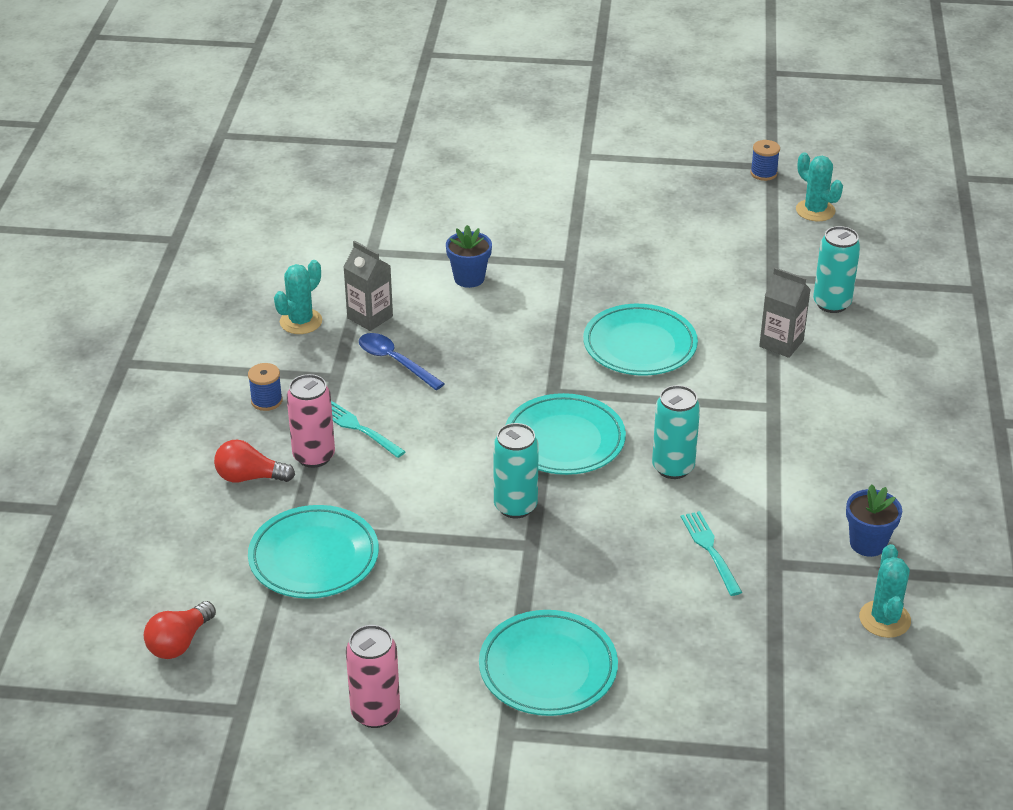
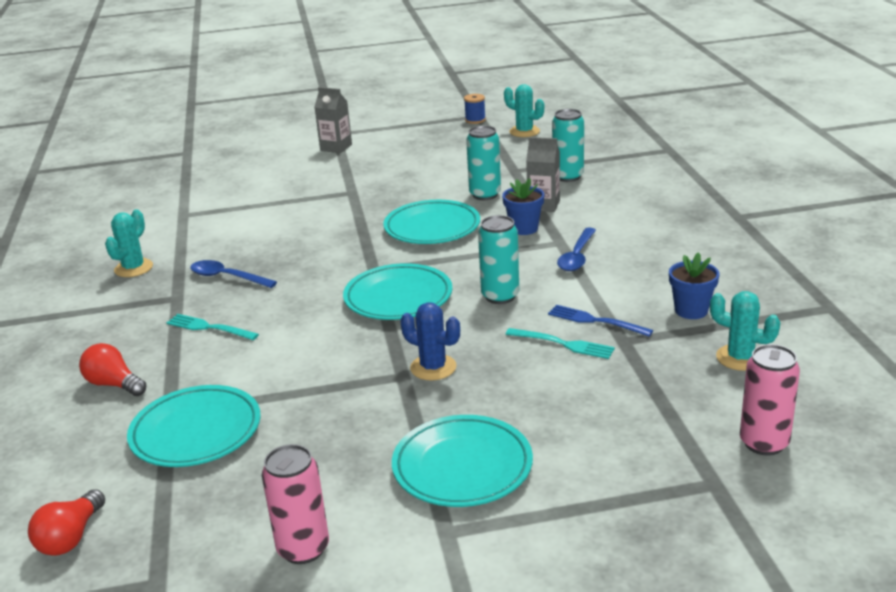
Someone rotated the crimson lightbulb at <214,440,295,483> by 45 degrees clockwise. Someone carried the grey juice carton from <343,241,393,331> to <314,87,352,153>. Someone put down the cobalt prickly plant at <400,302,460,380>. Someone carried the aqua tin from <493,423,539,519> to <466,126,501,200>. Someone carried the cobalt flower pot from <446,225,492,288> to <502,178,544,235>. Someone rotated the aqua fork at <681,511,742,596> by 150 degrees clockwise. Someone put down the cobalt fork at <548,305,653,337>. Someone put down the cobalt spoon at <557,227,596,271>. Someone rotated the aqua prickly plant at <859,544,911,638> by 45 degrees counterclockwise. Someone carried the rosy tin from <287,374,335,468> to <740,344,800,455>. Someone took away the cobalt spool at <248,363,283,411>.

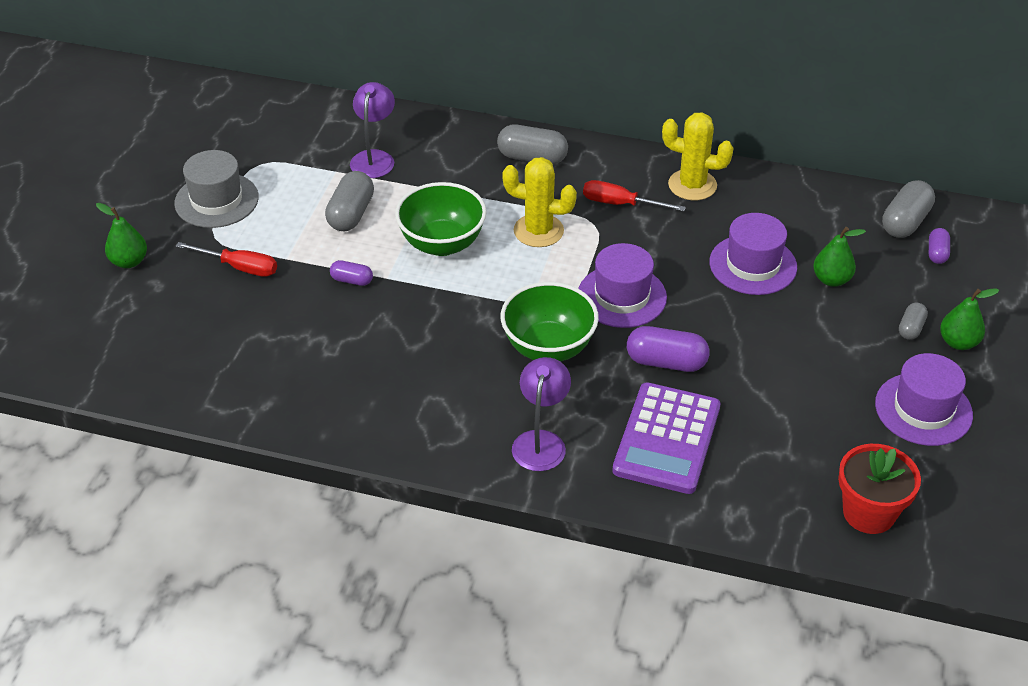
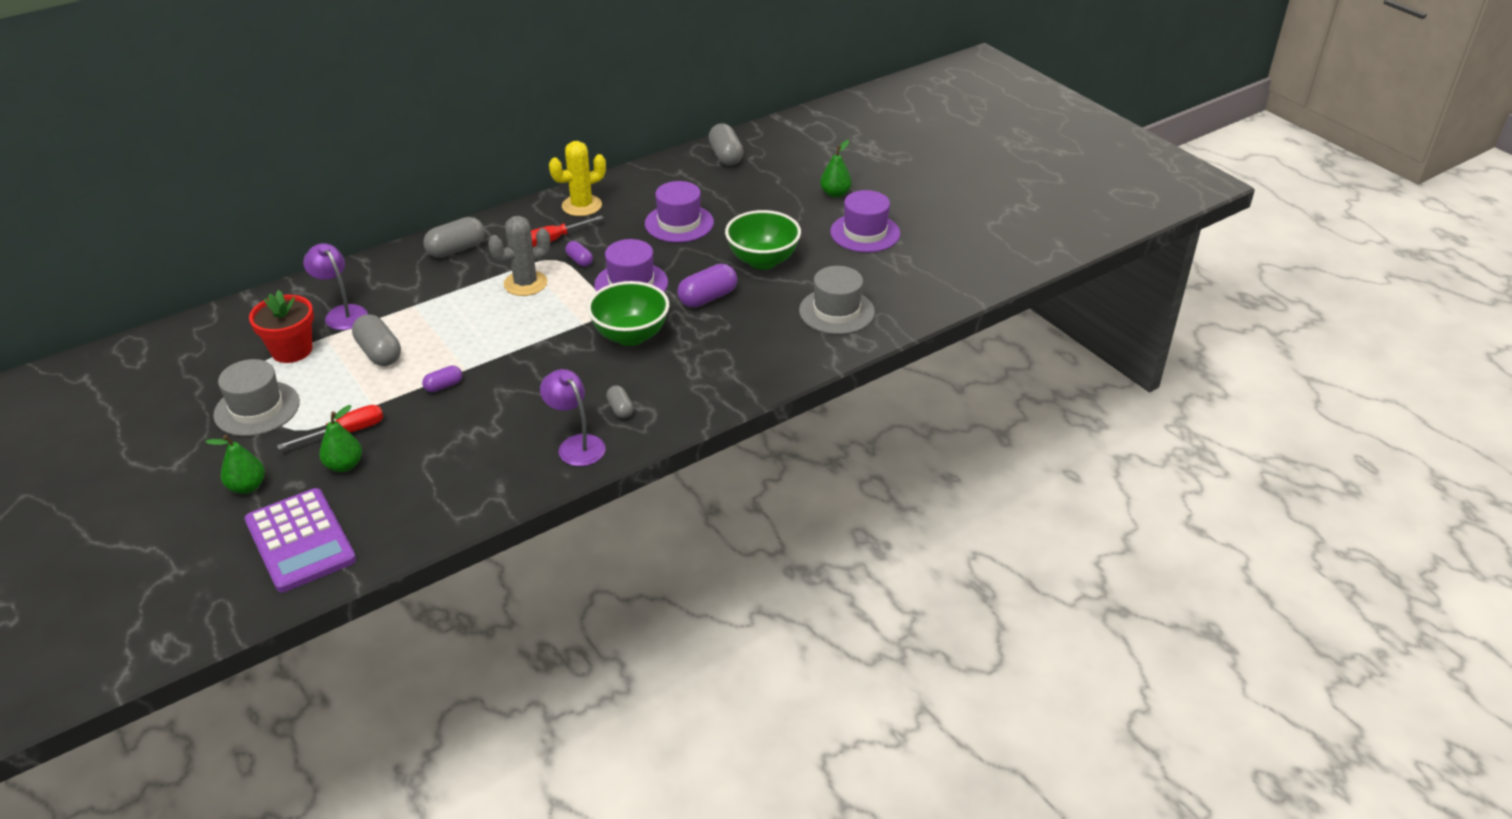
Someone carried the violet calculator from <612,382,720,494> to <245,488,356,592>. Someone carried the crimson flower pot from <838,444,921,534> to <249,290,314,363>. Someone carried the leaf-green pear from <813,227,866,287> to <319,405,362,472>. Someone repainted the golden prickly plant at <502,157,577,247>, which became the grey prickly plant at <488,216,550,296>. Someone carried the violet reading lamp from <512,357,571,471> to <540,369,606,466>. Someone carried the violet capsule from <929,228,950,264> to <565,241,593,267>. Someone carried the grey capsule from <899,303,928,340> to <606,385,633,418>. Someone carried the leaf-green deep dish from <395,182,487,256> to <725,210,801,270>. Someone put down the grey tall hat at <799,266,875,334>.

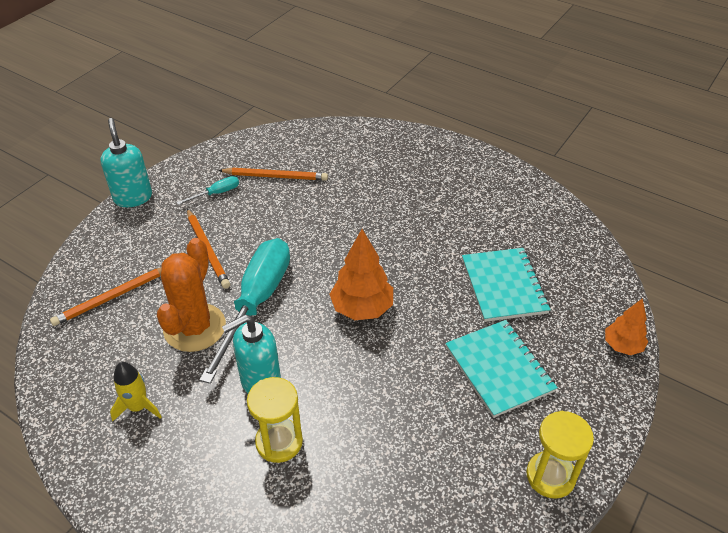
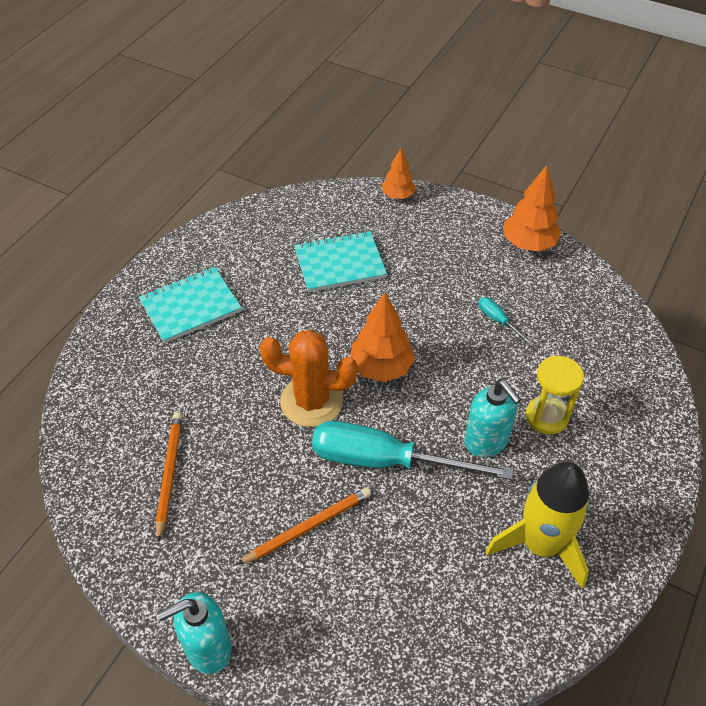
Someone carried the aqua notepad from <445,320,558,418> to <139,267,242,343>. Someone carried the orange-coloured prickly plant from <157,238,226,352> to <260,330,358,427>. Someone carried the aqua screwdriver from <176,176,239,205> to <478,297,534,346>. Someone scaled the golden rocket at <110,362,161,421> by 1.95. Someone swapped the golden sand timer at <526,411,594,499> for the orange-coloured toy tree at <504,165,562,252>. Someone took away the orange-coloured lead pencil at <50,268,162,326>.

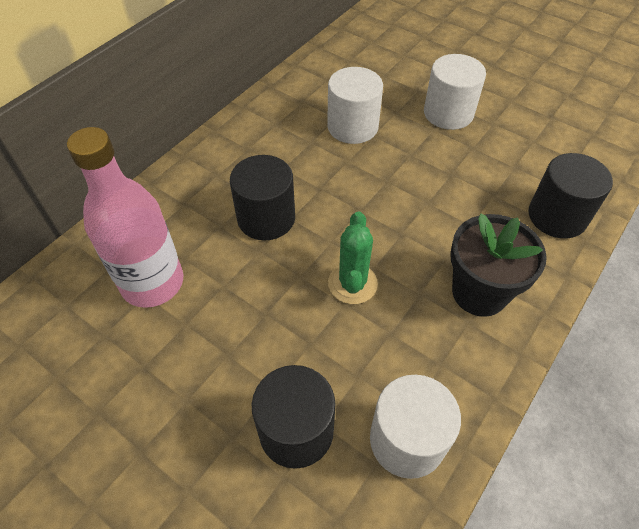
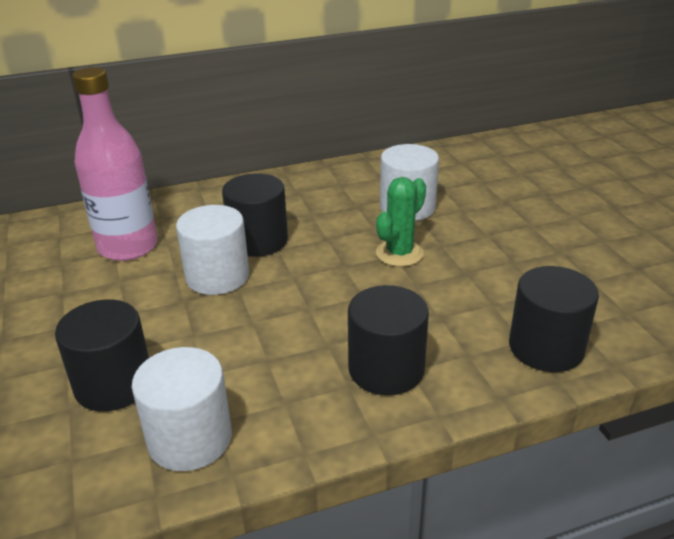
Someone carried the pure white cylinder shape from <424,54,486,130> to <176,205,249,295>. Someone swapped the jet-black flower pot at <450,214,547,317> for the jet-black cylinder shape at <348,285,429,396>. Someone carried the leaf-green prickly plant from <328,211,378,304> to <376,177,426,267>.

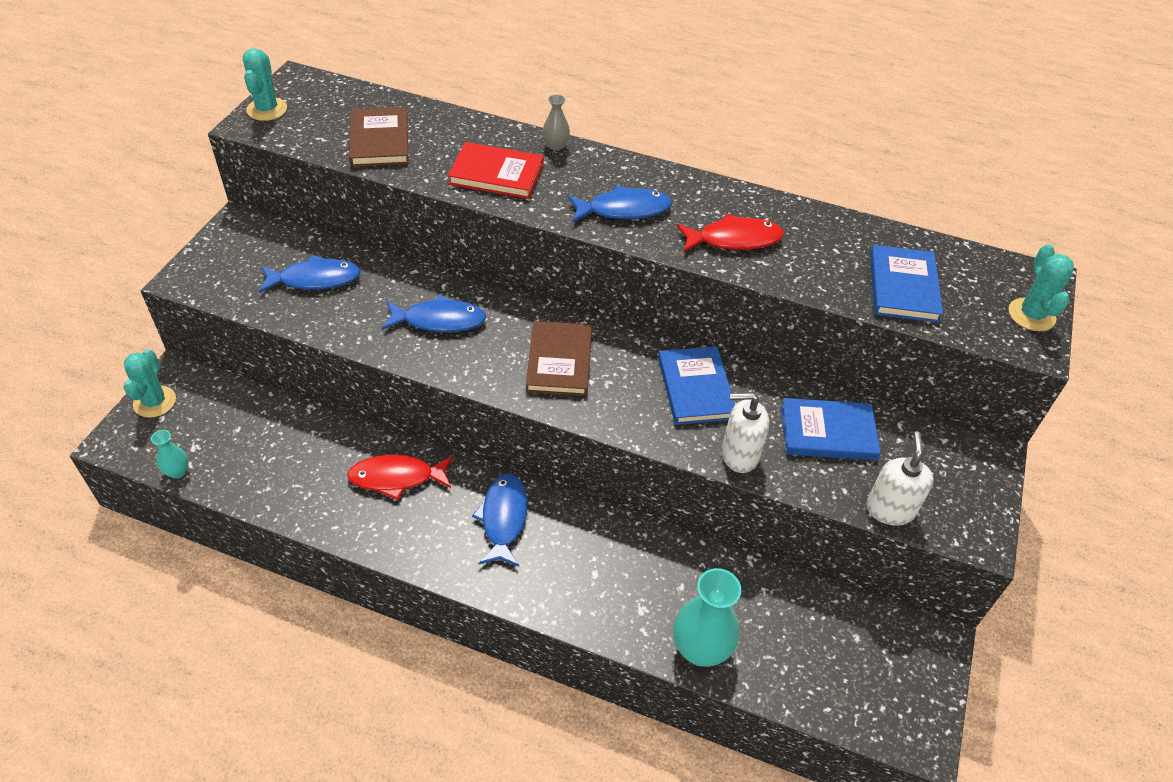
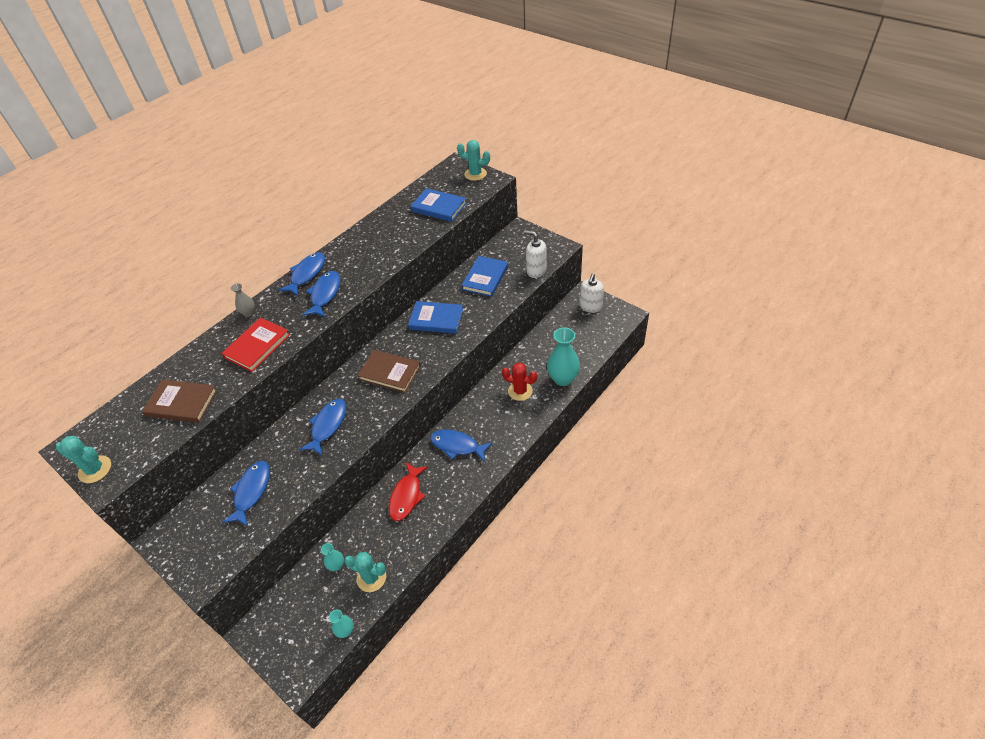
Someone put down the cobalt fish at <278,253,325,296>. Someone put down the aqua flower vase at <321,543,344,571>. Someone carried the aqua prickly plant from <124,349,176,418> to <344,552,386,592>. Someone put down the crimson prickly plant at <502,363,537,401>. Someone carried the pure white soap dispenser from <722,392,769,473> to <580,273,604,313>. Someone took away the crimson fish at <677,214,784,252>.

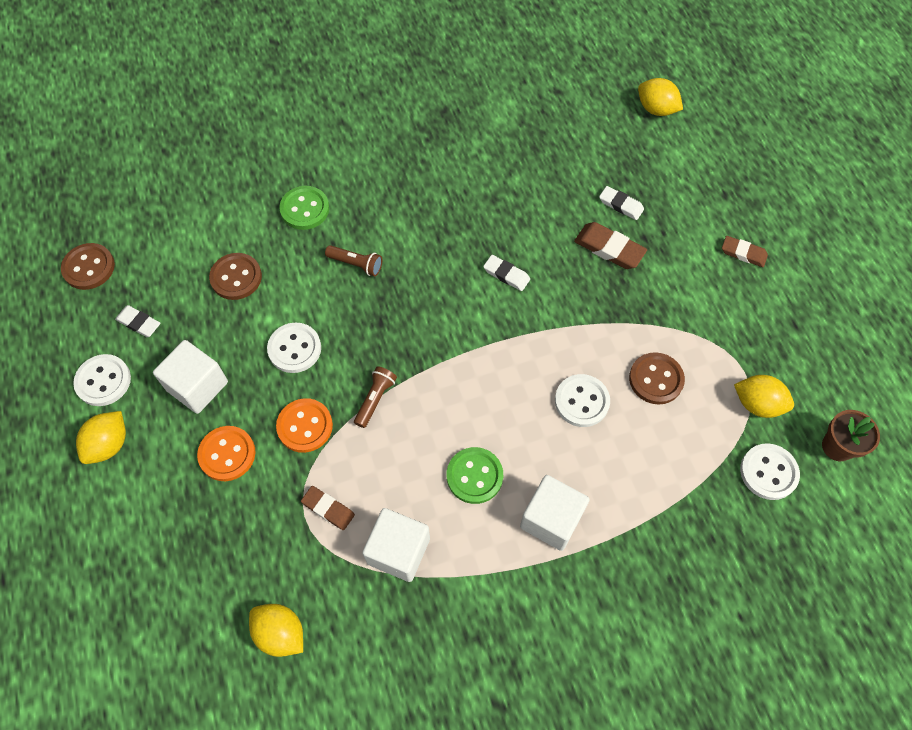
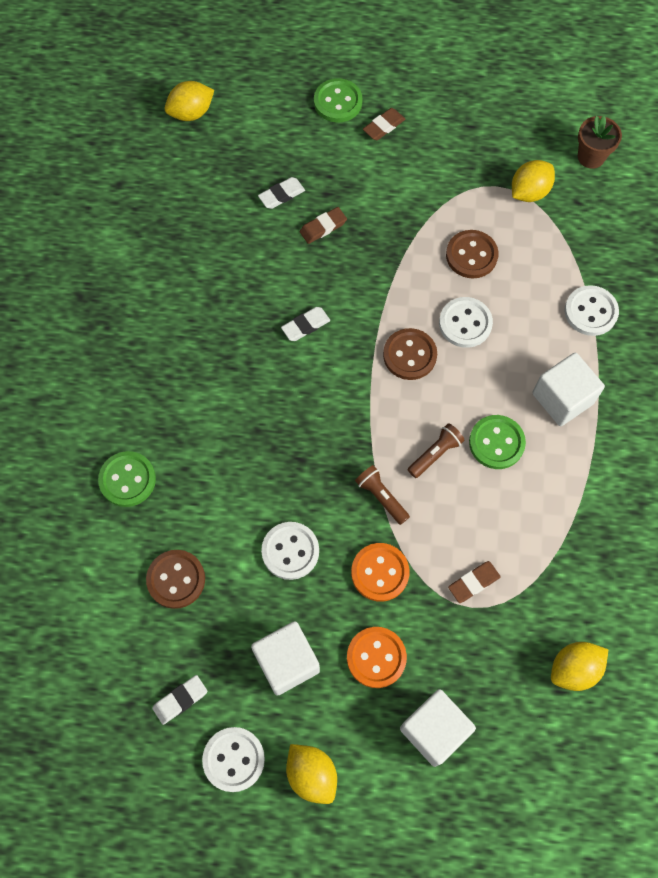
Someone scaled the brown gum eraser at <574,222,647,269> by 0.66. Someone put down the leaf-green shirt button at <314,78,362,123>. Someone carried the brown shirt button from <61,243,115,290> to <383,328,437,380>. Someone carried the pure white solid cube from <362,508,430,582> to <400,689,476,767>. Someone carried the brown flashlight from <325,245,382,276> to <408,423,465,478>. Someone carried the pure white shirt button from <740,443,800,500> to <564,285,619,336>.

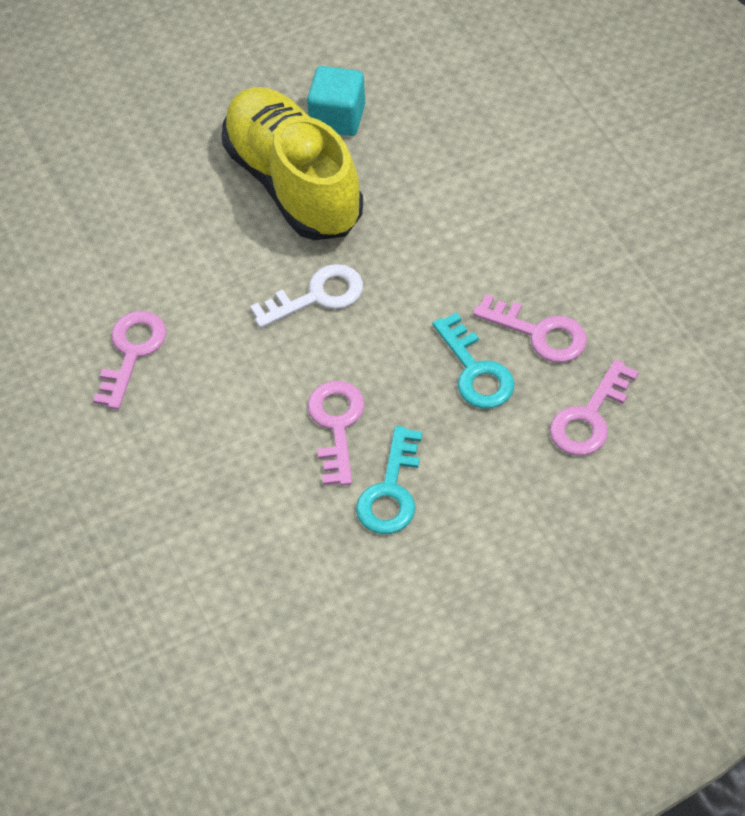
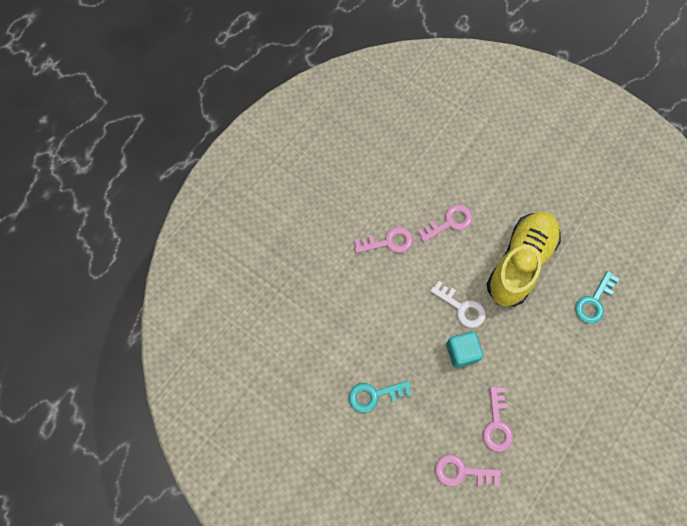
Someone carried the rosy latchkey from <308,381,365,486> to <417,205,472,242>. Someone carried the aqua solid cube from <307,66,365,136> to <446,331,483,368>. Someone carried the aqua latchkey from <432,312,515,409> to <575,271,619,324>.

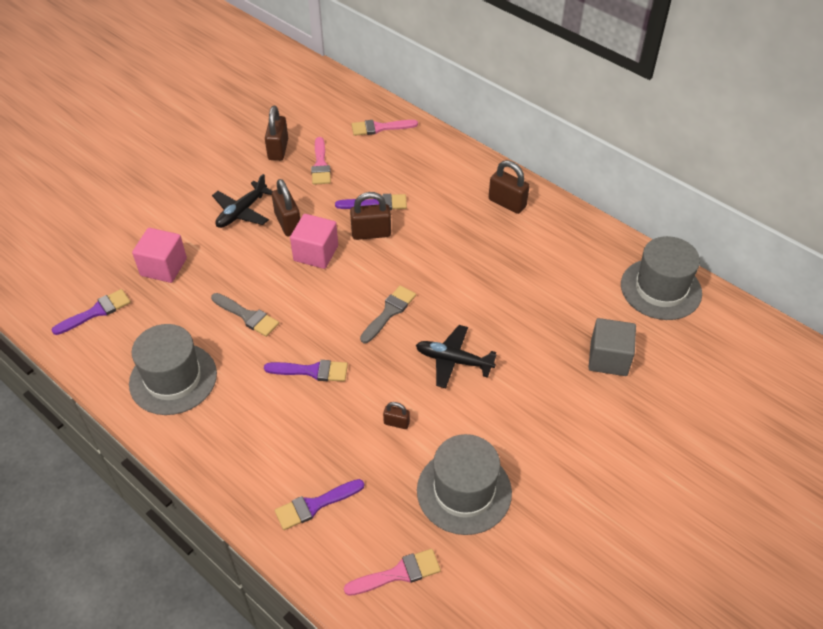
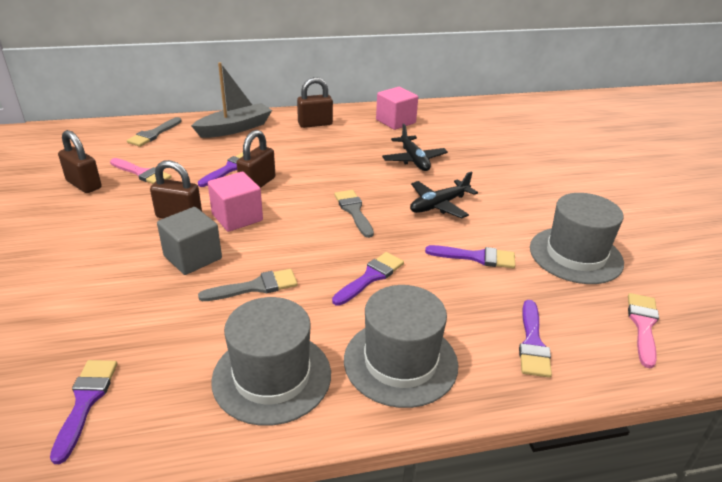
Someone repainted the rosy brush at <352,120,418,136>, which became the grey brush at <127,117,182,147>. Someone carried the grey solid cube from <588,318,636,376> to <157,207,222,275>. Someone put down the grey boat at <191,62,272,138>. Someone carried the grey tall hat from <621,236,702,320> to <344,285,458,408>. Someone carried the rosy solid cube from <132,228,187,283> to <376,87,418,130>. Someone carried the jet-black aeroplane from <212,174,273,228> to <382,124,448,171>. Someone swapped the brown small lock at <383,402,410,429> for the violet brush at <425,245,515,268>.

